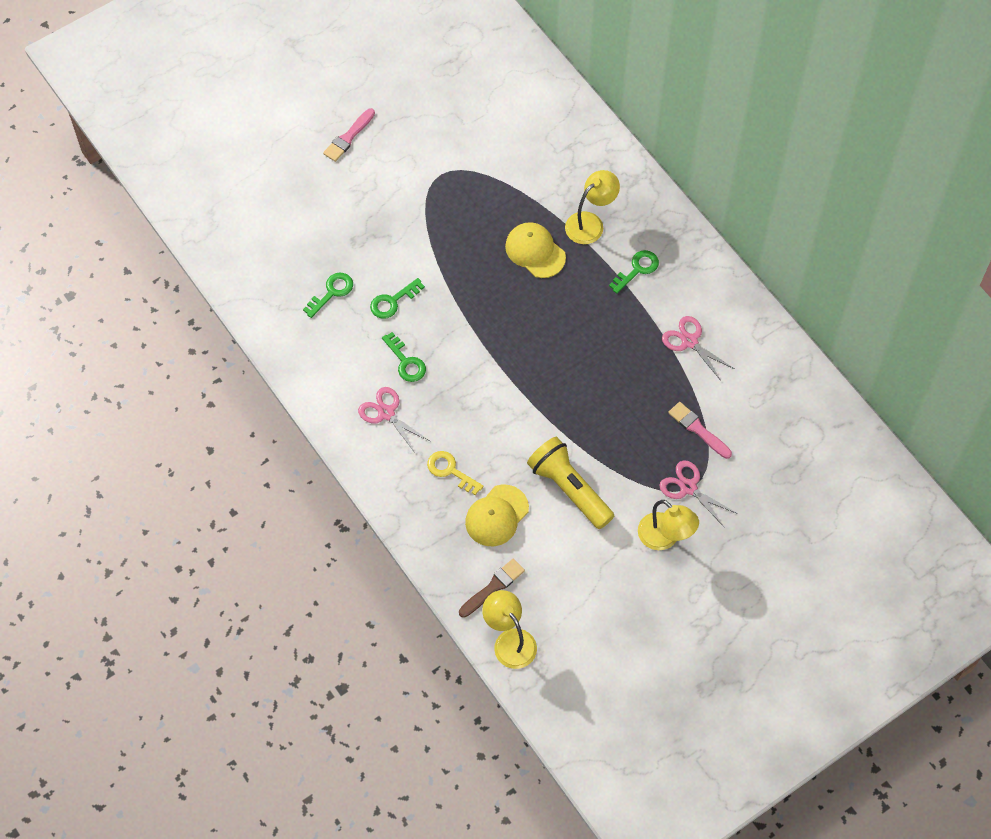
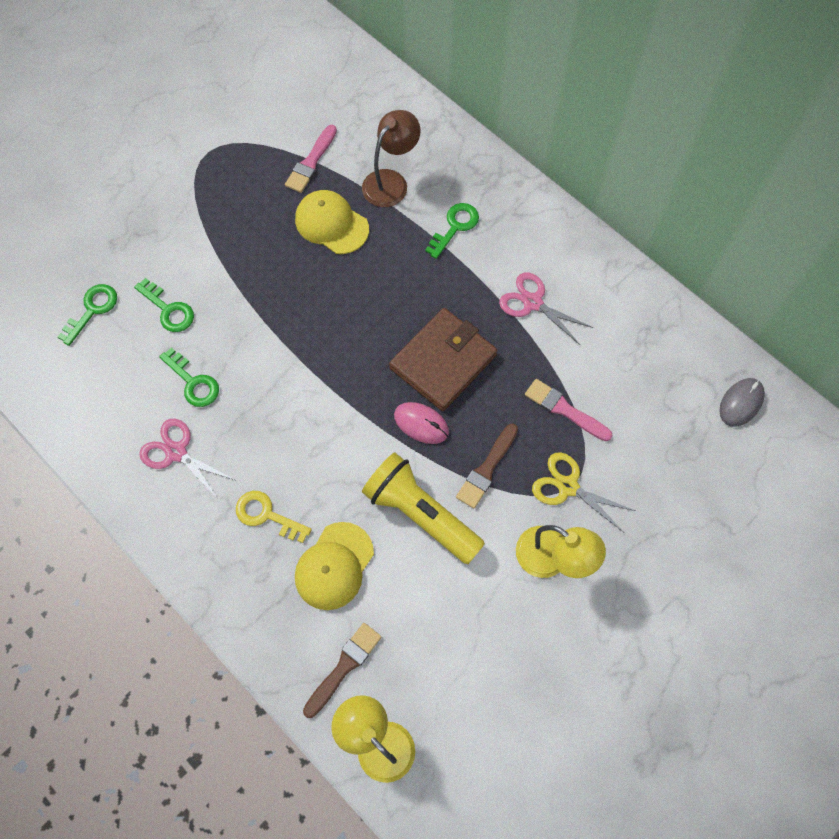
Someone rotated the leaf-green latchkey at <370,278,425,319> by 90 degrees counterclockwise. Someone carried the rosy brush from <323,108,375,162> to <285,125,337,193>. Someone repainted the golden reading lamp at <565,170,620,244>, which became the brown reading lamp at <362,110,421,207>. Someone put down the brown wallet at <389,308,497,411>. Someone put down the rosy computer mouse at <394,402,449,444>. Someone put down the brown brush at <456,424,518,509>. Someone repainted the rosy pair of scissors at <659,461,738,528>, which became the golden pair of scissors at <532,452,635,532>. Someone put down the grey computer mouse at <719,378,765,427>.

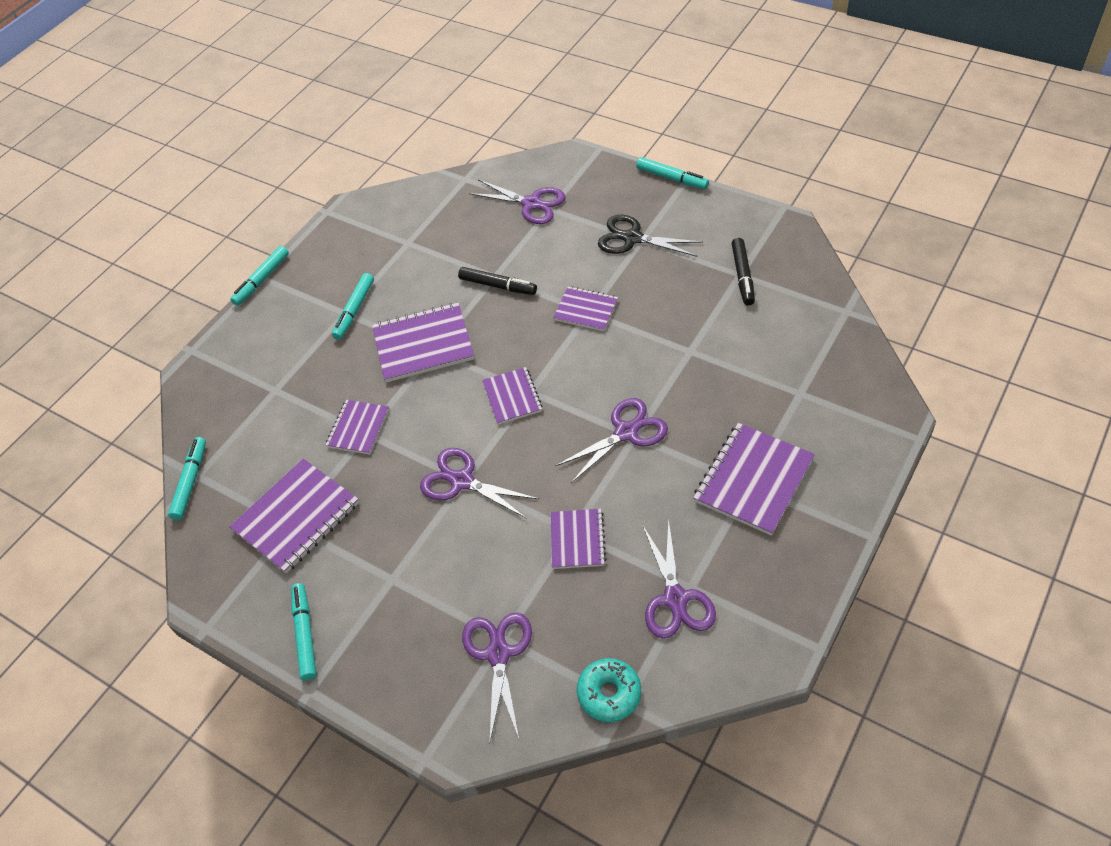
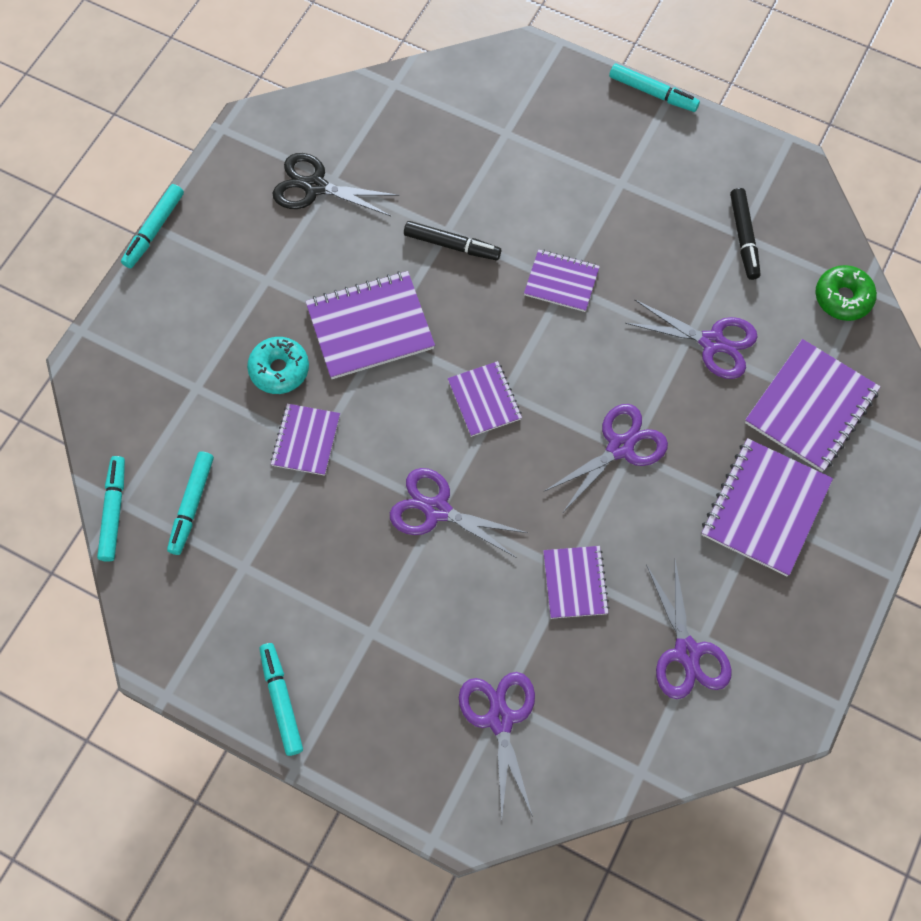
Someone carried the aqua marker from <332,273,374,340> to <167,451,214,555>. Someone carried the aqua doughnut from <577,658,641,722> to <247,337,309,394>. Someone carried the jet-black pair of scissors from <598,215,703,257> to <272,153,399,216>. Someone carried the violet pair of scissors from <469,179,565,224> to <625,299,758,379>. Someone carried the violet notepad from <229,459,359,573> to <745,339,880,472>. Someone put down the leaf-green doughnut at <816,265,877,321>.

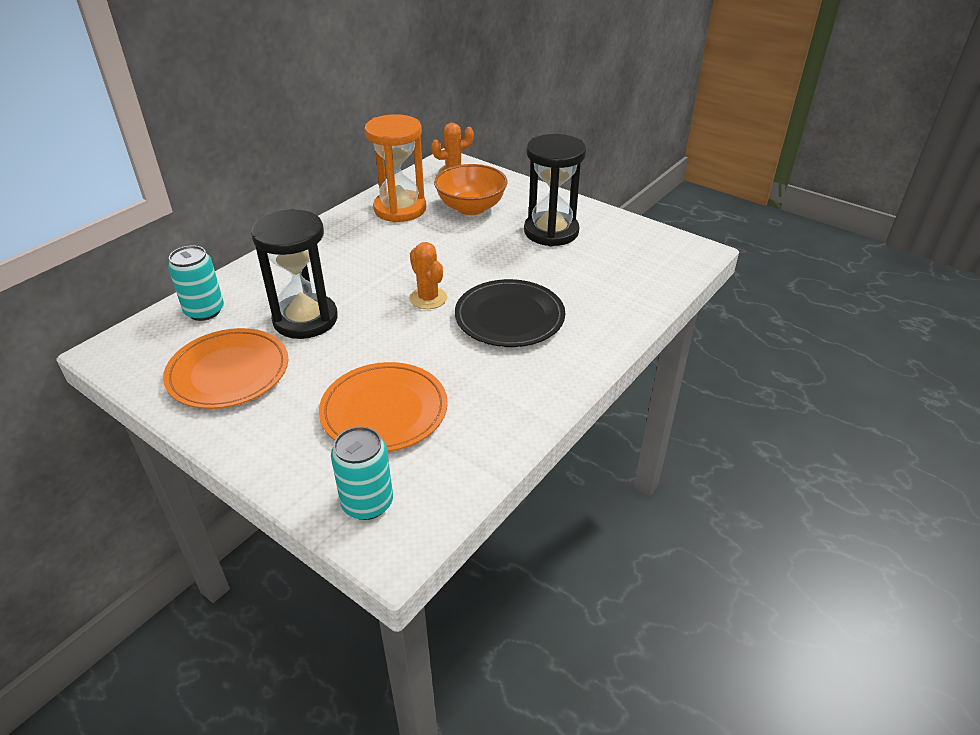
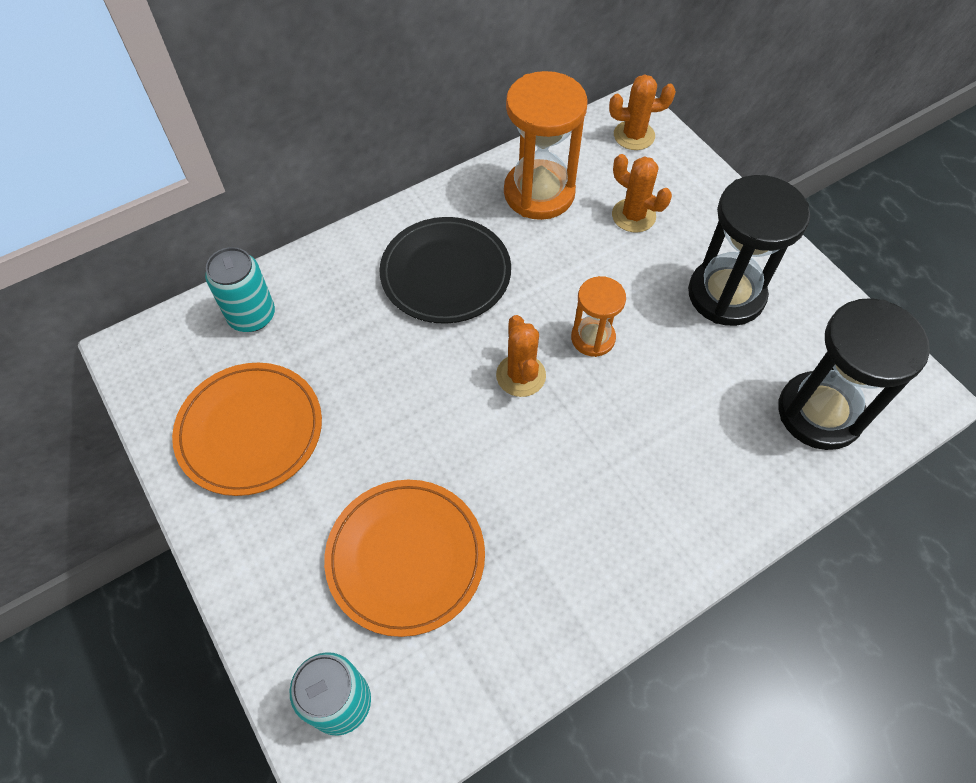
Someone carried the jet-black dinner plate from <455,279,565,347> to <379,217,511,324>. Someone put down the orange-coloured sand timer at <571,276,626,357>. Someone swapped the orange-coloured deep dish at <434,164,508,215> for the orange-coloured prickly plant at <612,154,672,232>. Someone carried the jet-black sand timer from <251,209,338,339> to <778,298,930,450>.

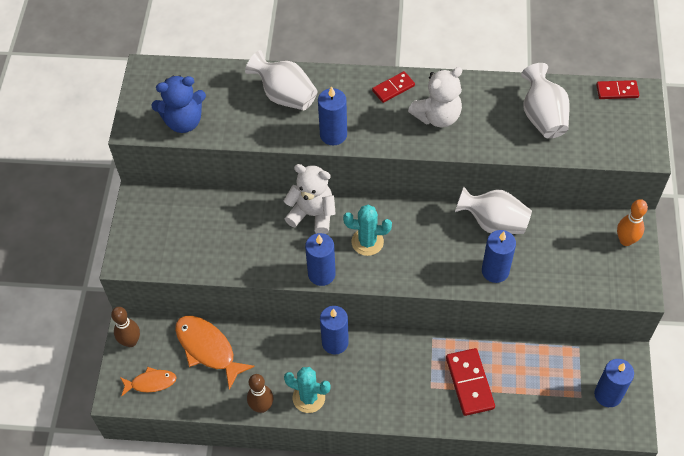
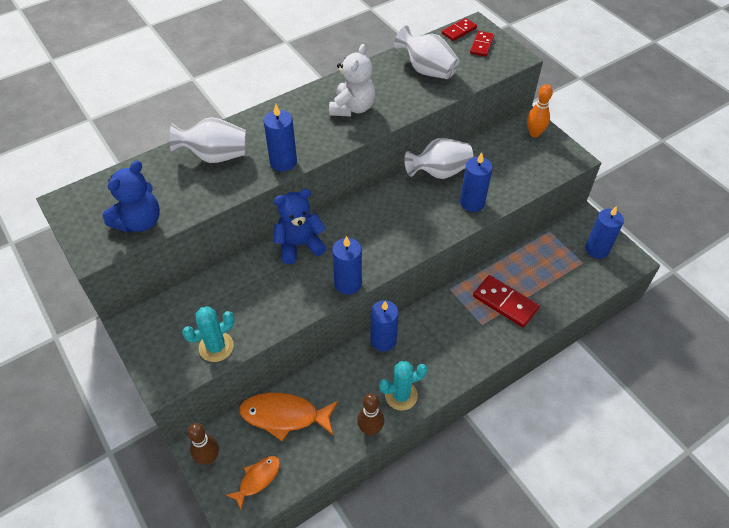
Someone carried the aqua prickly plant from <343,205,392,256> to <182,306,235,362>. Someone repainted the pure white stuffed bear at <284,164,336,234>, which became the cobalt stuffed bear at <274,189,327,264>. Someone carried the crimson domino tile from <372,71,415,103> to <470,31,494,57>.

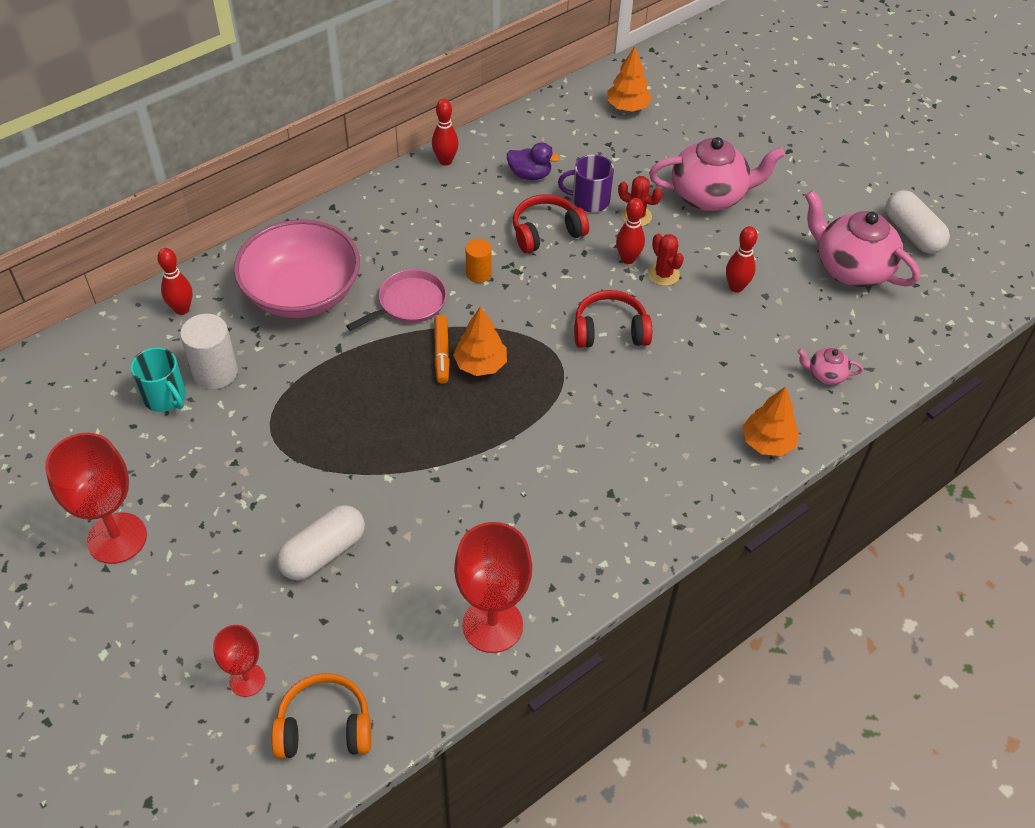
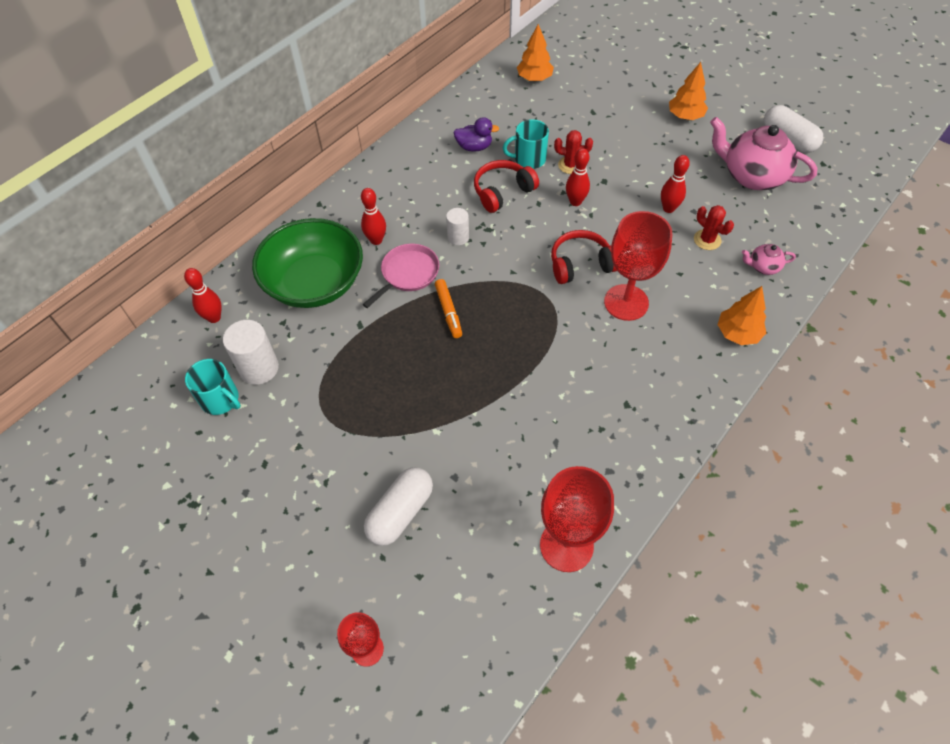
Someone repainted the rosy deep dish at <234,219,360,318>, which became the leaf-green deep dish at <252,218,363,308>. Someone carried the crimson bowling pin from <432,99,459,166> to <361,188,386,245>. Someone repainted the orange-coloured cylinder shape at <466,239,492,283>, which became the pure white cylinder shape at <446,208,469,245>. Someone repainted the violet mug at <558,154,614,212>, which became the aqua mug at <503,119,549,169>. Someone carried the crimson goblet from <45,433,147,564> to <604,211,672,321>. Someone carried the orange-coloured toy tree from <453,306,507,376> to <669,62,708,120>. Someone carried the crimson prickly plant from <648,234,684,286> to <694,205,734,250>. Someone took away the orange-coloured over-ear headphones at <272,673,371,759>. Someone took away the rosy china teapot at <649,137,785,211>.

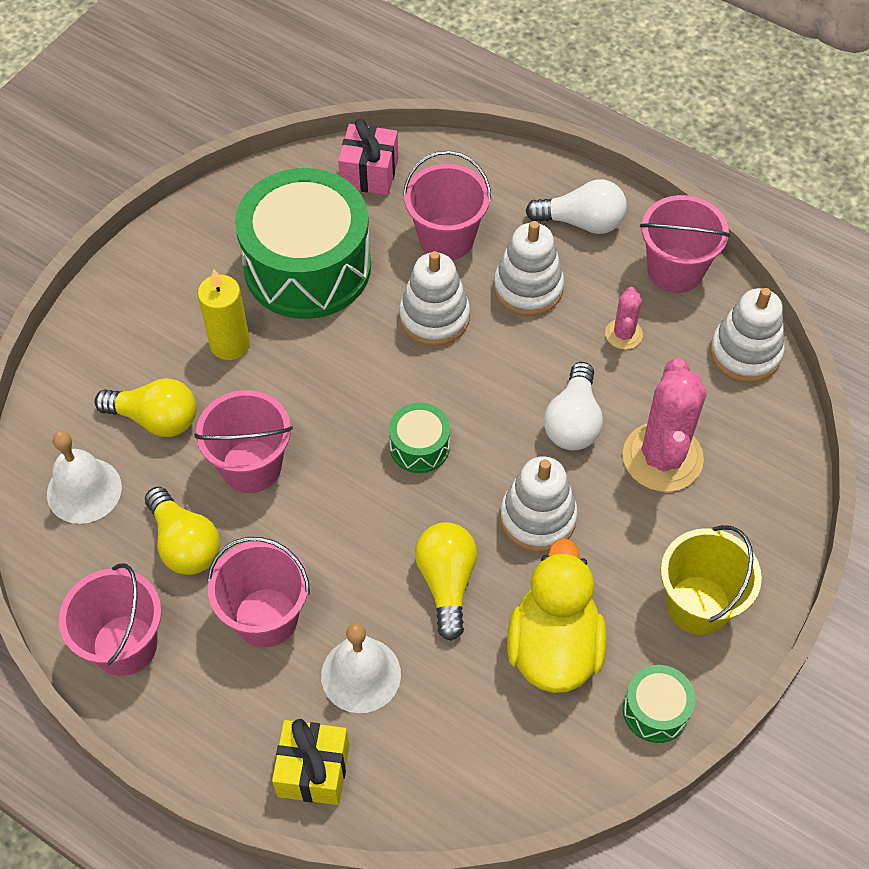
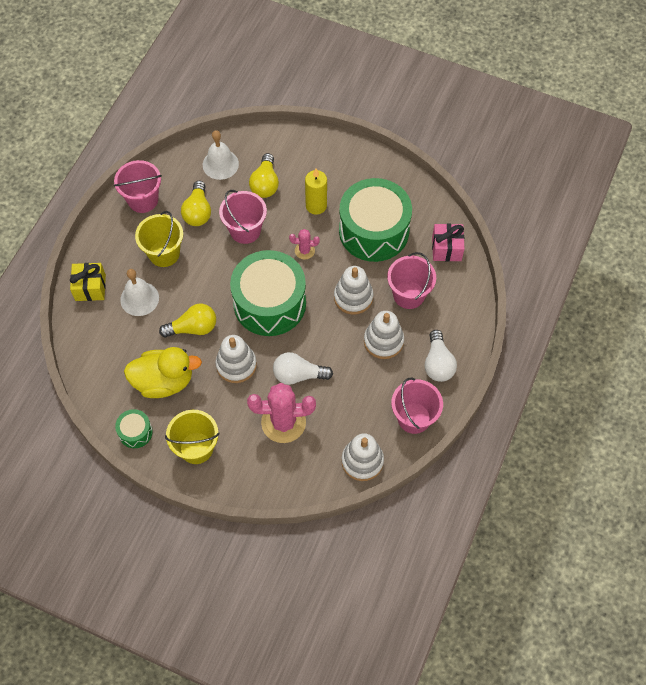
Someone repainted the rosy bucket at <207,537,310,648>, which became the golden bucket at <135,211,183,267>. Someone rotated the golden lightbulb at <145,487,220,575> by 45 degrees counterclockwise. Someone scaled the leaf-green snare drum at <389,403,450,473> by 2.28. Someone carried the rosy prickly plant from <605,287,643,349> to <289,229,320,260>.

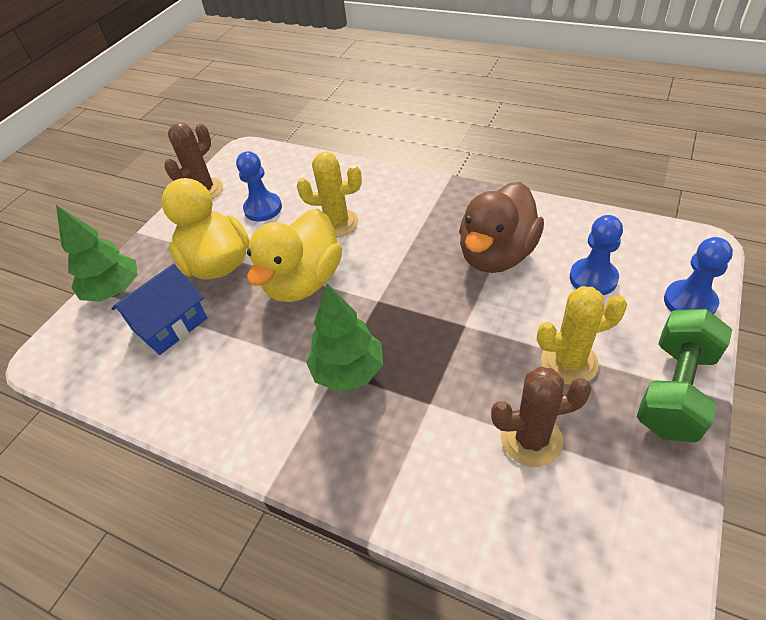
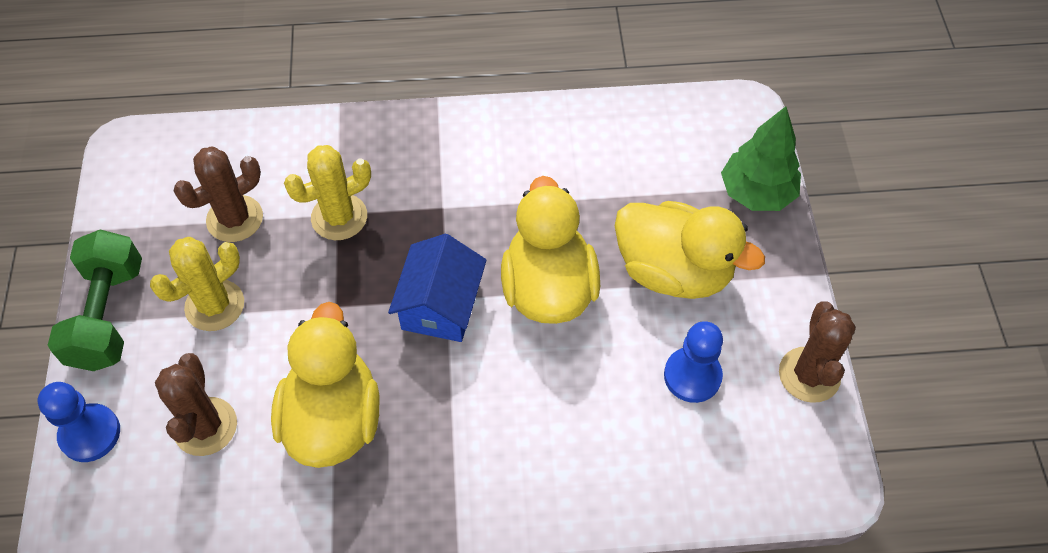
Someone swapped the cobalt game pawn at <570,215,623,295> for the brown prickly plant at <155,353,237,456>. Someone repainted the brown rubber duck at <459,182,544,273>, which became the golden rubber duck at <271,302,379,468>. Someone carried the golden prickly plant from <297,152,362,237> to <284,145,371,240>. Someone carried the cobalt house from <111,264,207,355> to <388,233,487,342>. Someone took away the leaf-green toy tree at <306,284,383,392>.

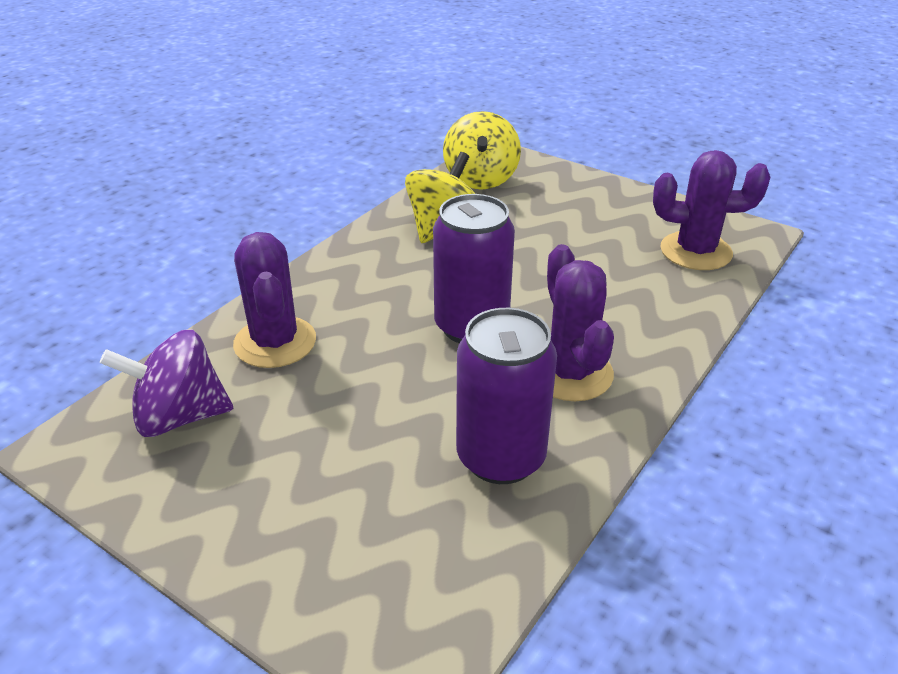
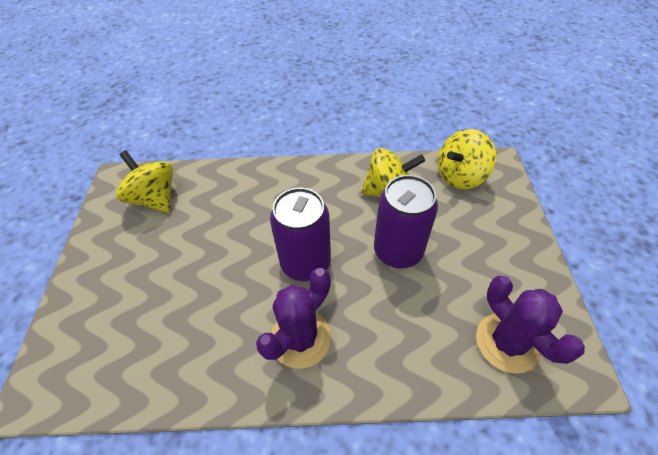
Someone repainted the violet spinning top at <100,329,233,437>, which became the golden spinning top at <116,151,173,213>. Someone carried the violet tin from <456,308,557,484> to <374,175,438,268>. Someone took away the violet prickly plant at <233,232,316,368>.

